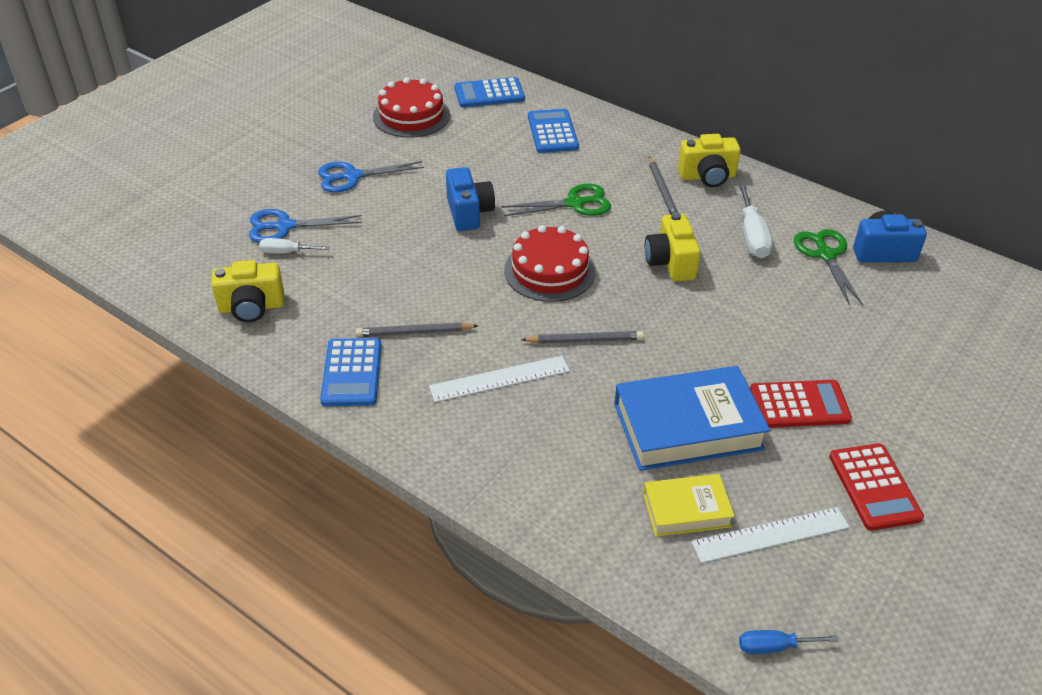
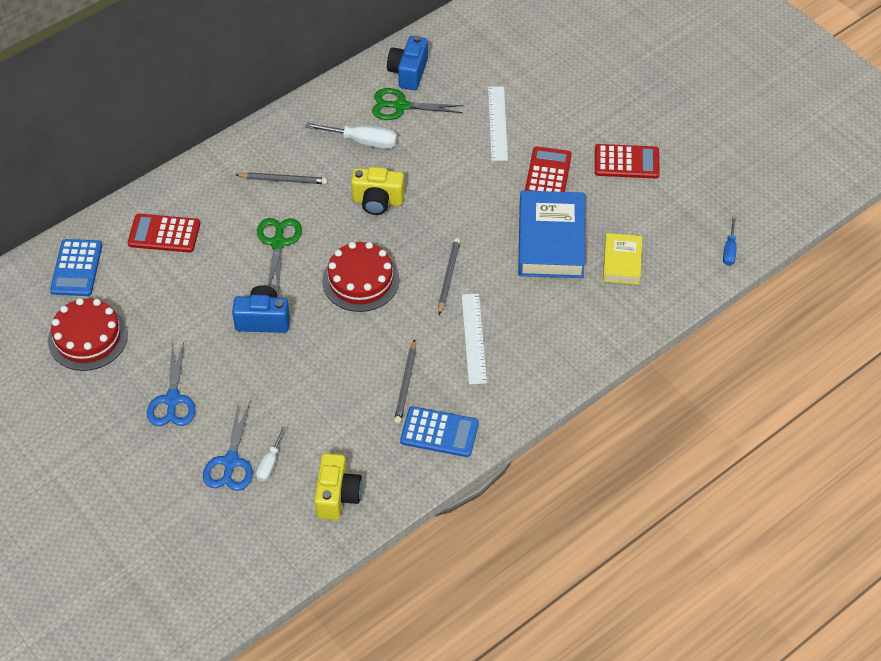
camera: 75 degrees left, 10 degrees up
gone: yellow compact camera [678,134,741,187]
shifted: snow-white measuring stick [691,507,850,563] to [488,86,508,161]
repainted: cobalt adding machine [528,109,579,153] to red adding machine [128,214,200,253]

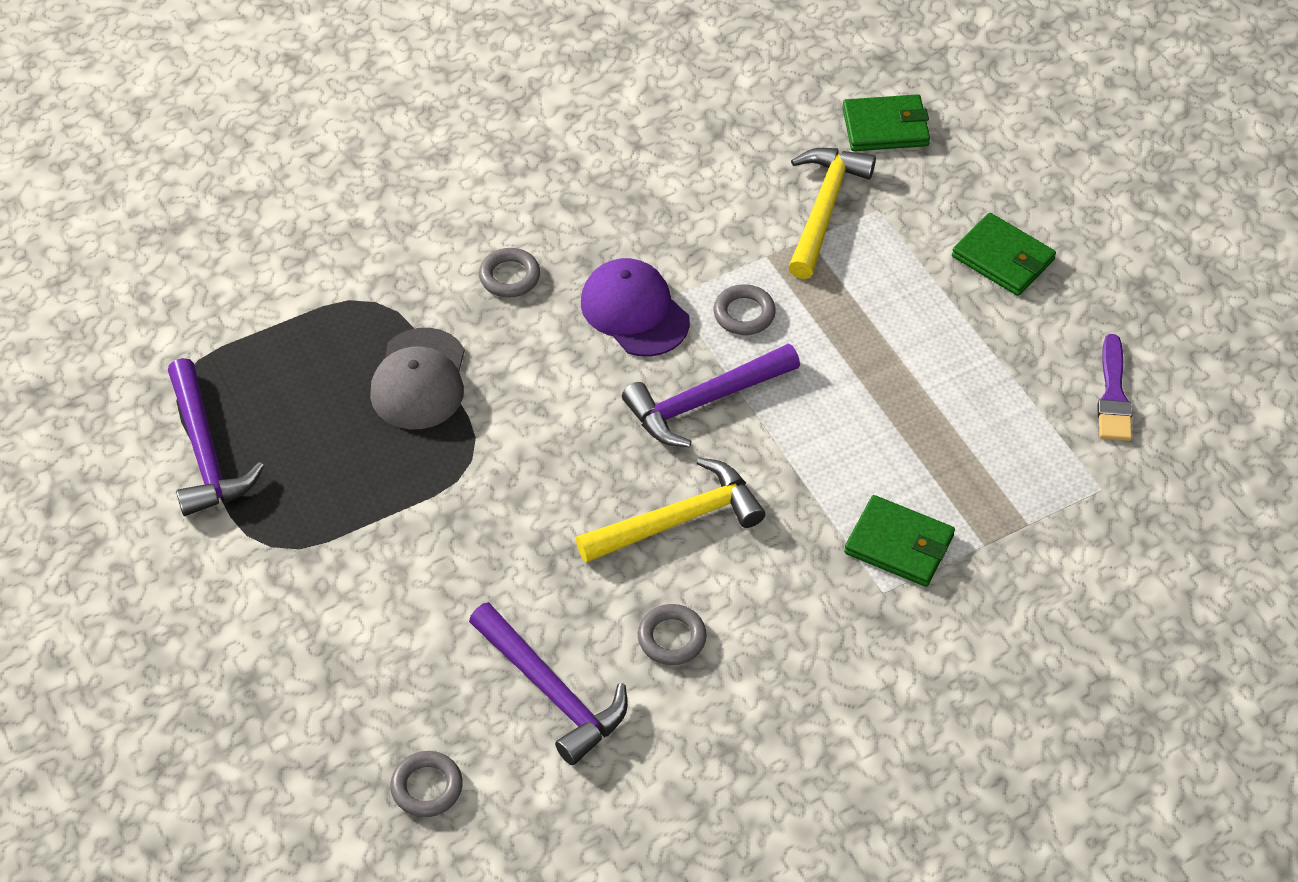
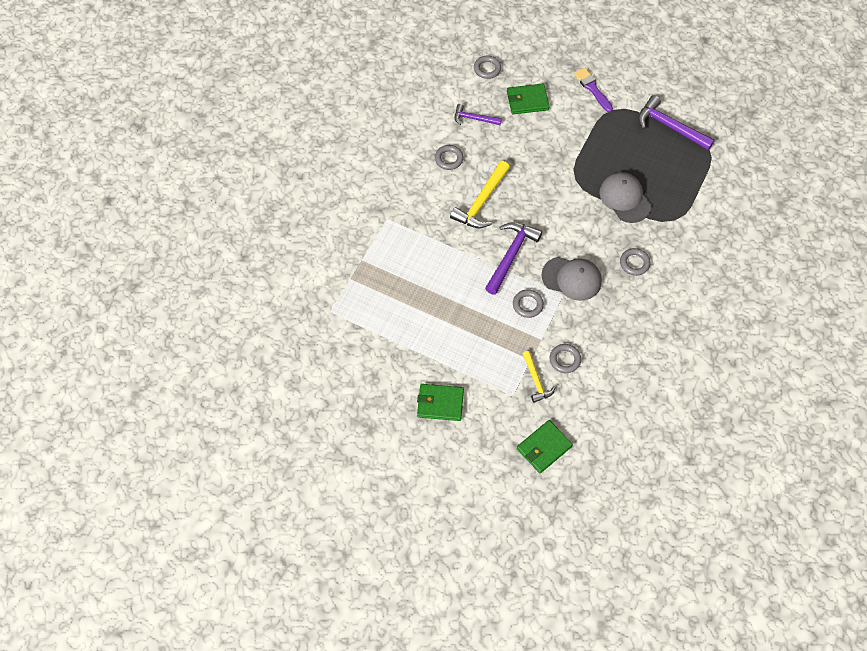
camera: 145 degrees right, 10 degrees up
new: grey ring [549,344,581,373]
shifted: violet paint brush [1097,334,1132,441] to [574,68,613,112]; leaf-green wallet [844,495,955,587] to [507,84,550,114]
repainted: violet peaked cap [581,258,690,357] to grey peaked cap [542,257,602,301]
scaled: yellow hammer [788,148,876,279] = [522,351,556,403] x0.60; violet hammer [469,602,628,765] = [455,104,502,125] x0.60

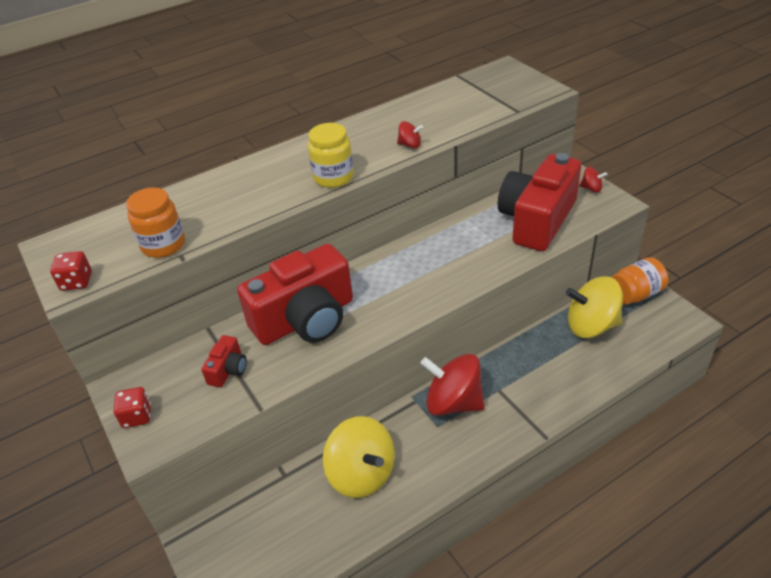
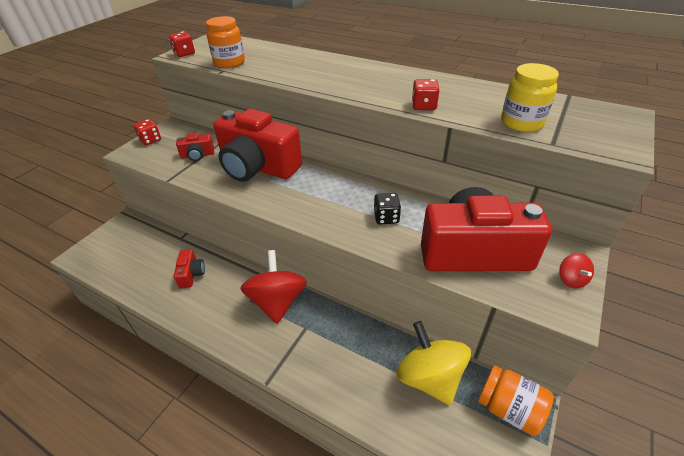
camera: 60 degrees right, 0 degrees up
new: black dice [374,193,401,225]
shifted: yellow jam jar [308,123,354,188] to [501,63,559,132]
swapped: red toy top [397,121,423,149] to red dice [412,79,440,110]; yellow toy top [323,416,395,498] to red compact camera [174,250,205,288]

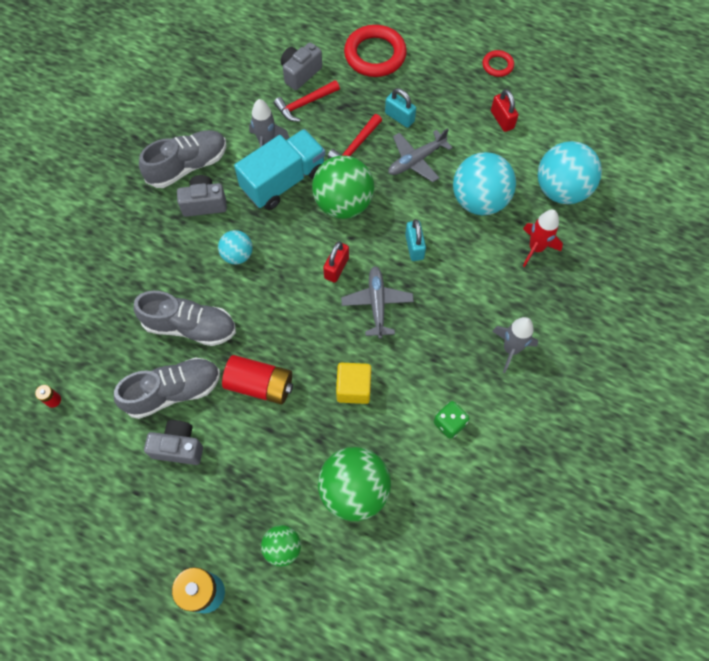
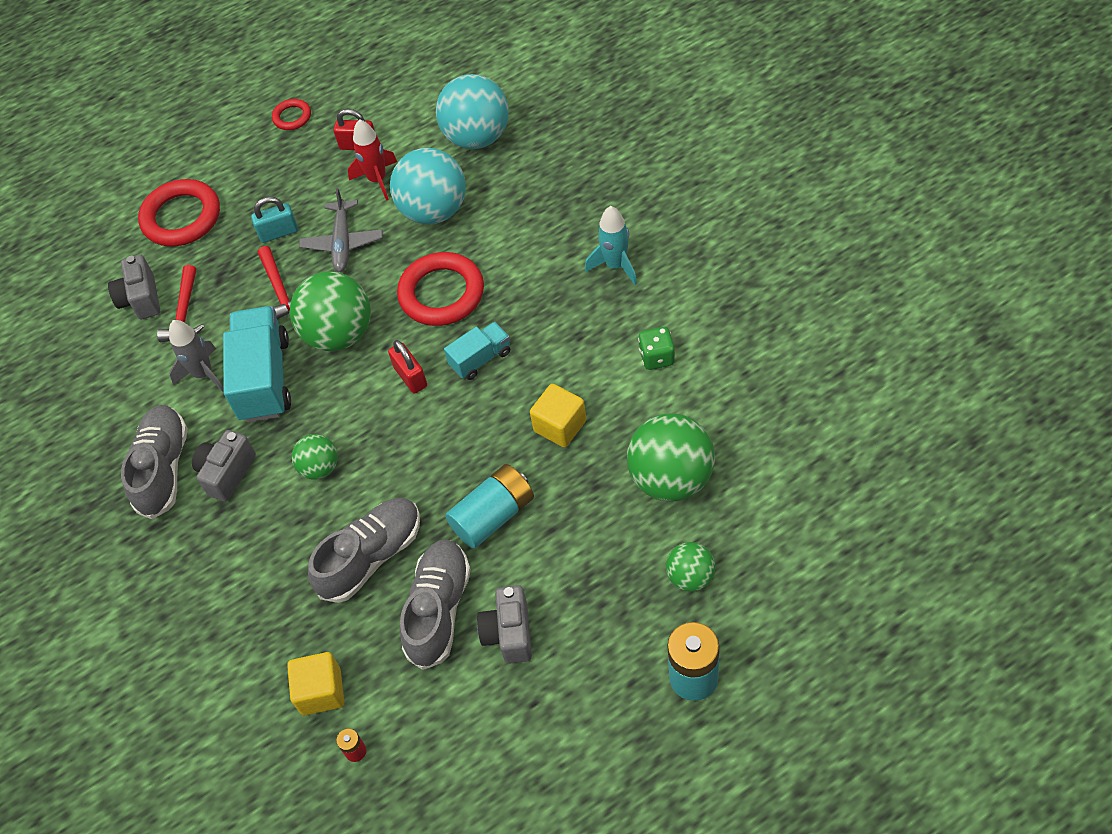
camera: 50 degrees left, 10 degrees down
new: yellow block [287,652,344,715]
shifted: red spaceship [523,210,563,267] to [348,119,397,201]
swapped: teal lock [405,219,426,261] to red ring [397,252,484,326]; grey aeroplane [341,266,414,339] to teal truck [444,322,510,380]
repainted: teal sphere [218,230,253,265] to leaf-green sphere [292,434,338,479]; grey spaceship [492,317,538,373] to teal spaceship [585,206,637,285]; red battery [222,355,293,405] to teal battery [445,464,534,549]
rotated: grey compact camera [144,420,203,465] = [477,585,532,664] 45 degrees counterclockwise

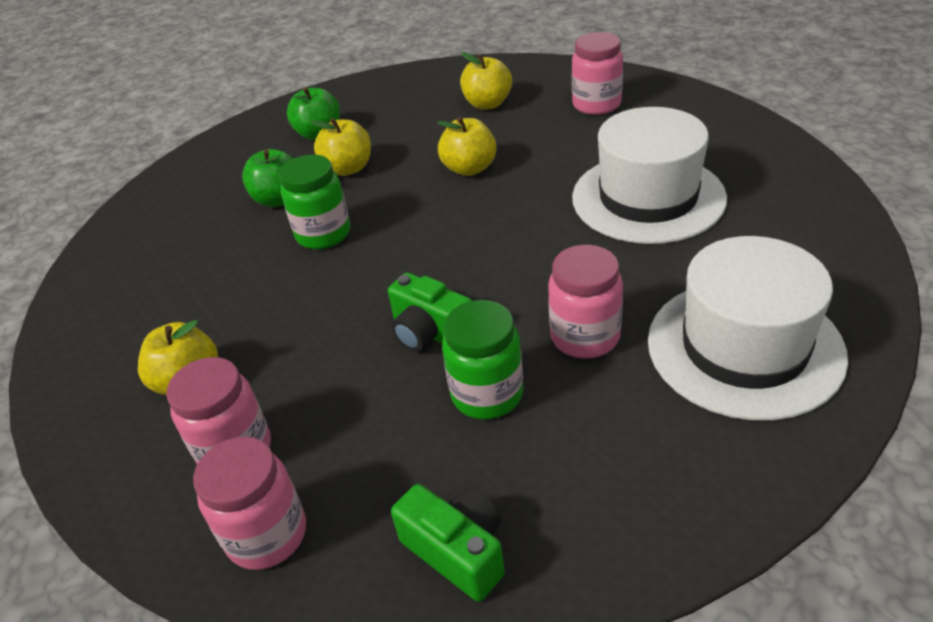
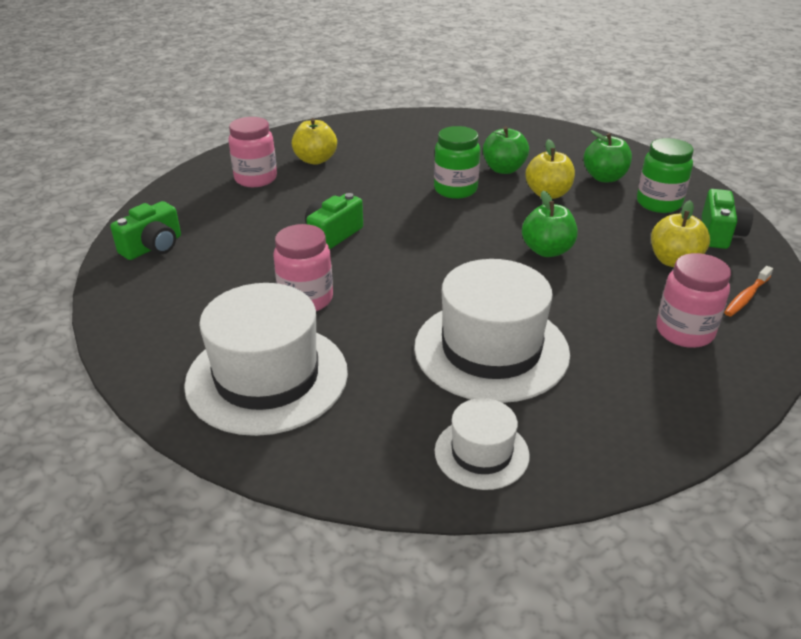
camera: 85 degrees right, 5 degrees down
gone: pink jam jar [193,437,306,570]
new: leaf-green compact camera [702,189,753,249]; orange-coloured tooth brush [724,266,773,316]; snow-white tall hat [435,398,530,490]
shifted: leaf-green jam jar [442,300,523,420] to [637,138,693,213]
repainted: yellow apple fruit [438,117,497,176] to leaf-green apple fruit [522,191,578,257]

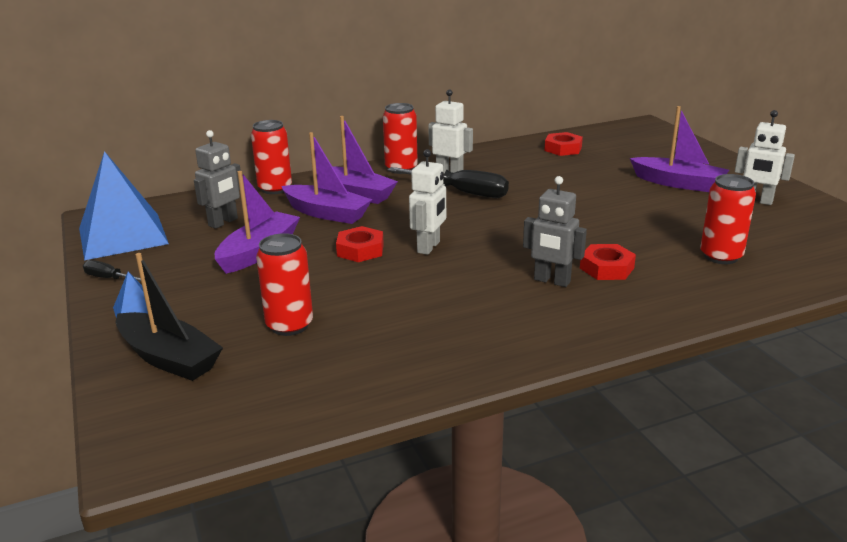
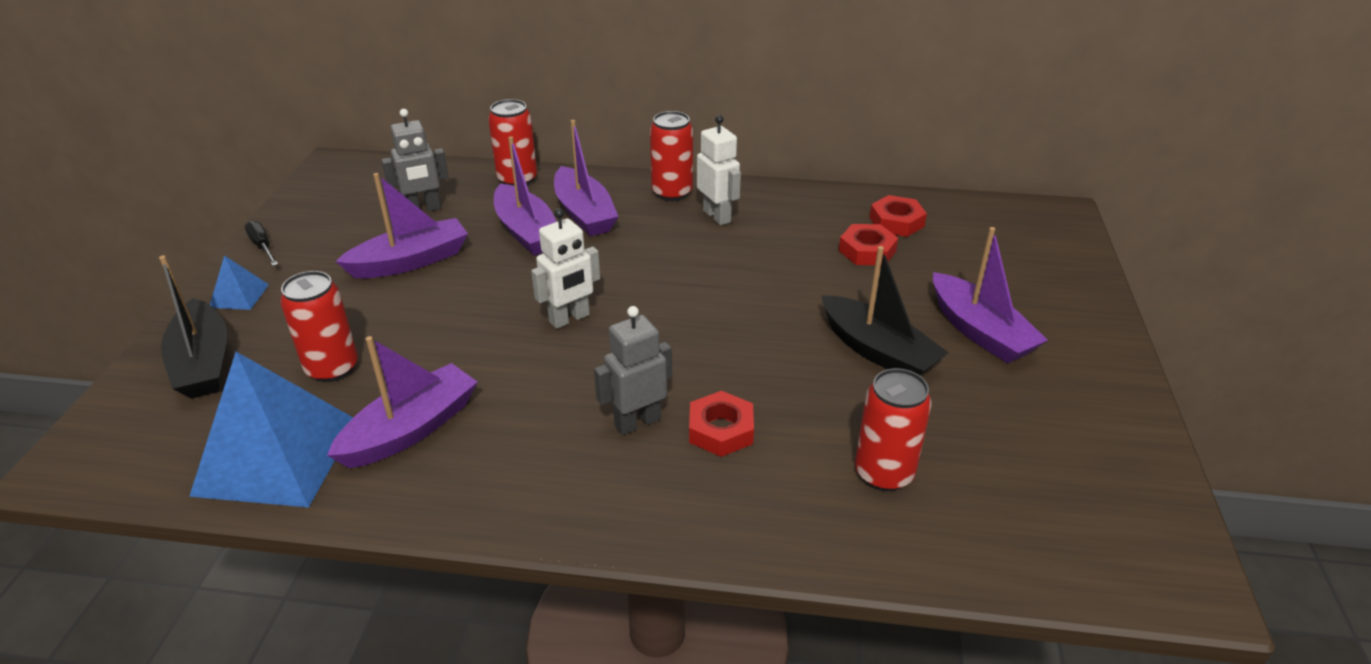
camera: 30 degrees right, 10 degrees up
gone: snow-white robot figure [735,110,795,205]; black flat screwdriver [387,167,509,198]
new: black toy boat [821,246,949,375]; violet toy boat [327,336,478,468]
shifted: cobalt solid pyramid [79,151,169,260] to [189,352,353,508]; red hex nut [336,226,384,262] to [839,224,898,265]
rotated: grey robot figure [523,176,587,287] = [594,306,672,435] 90 degrees clockwise

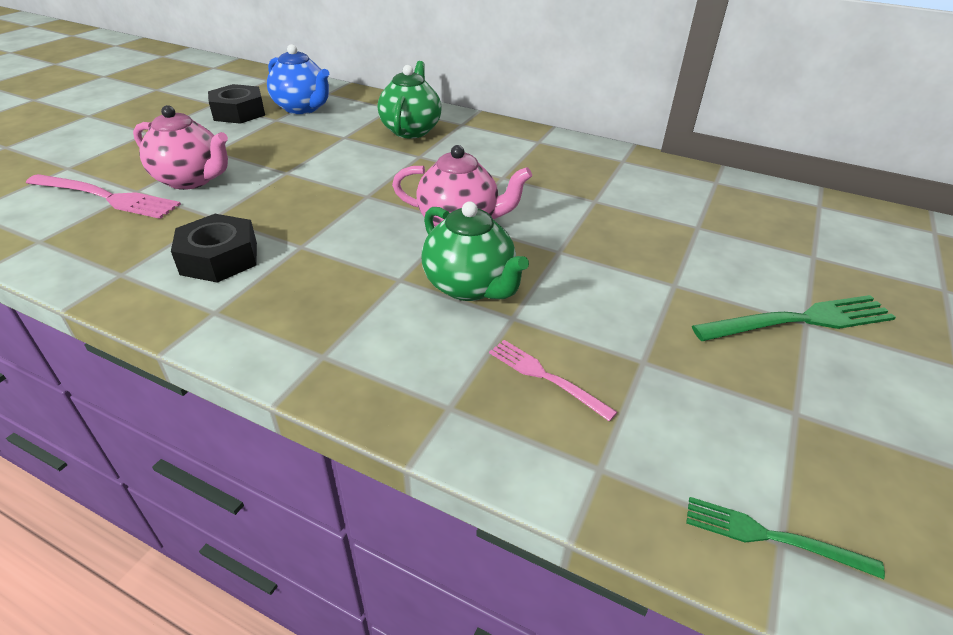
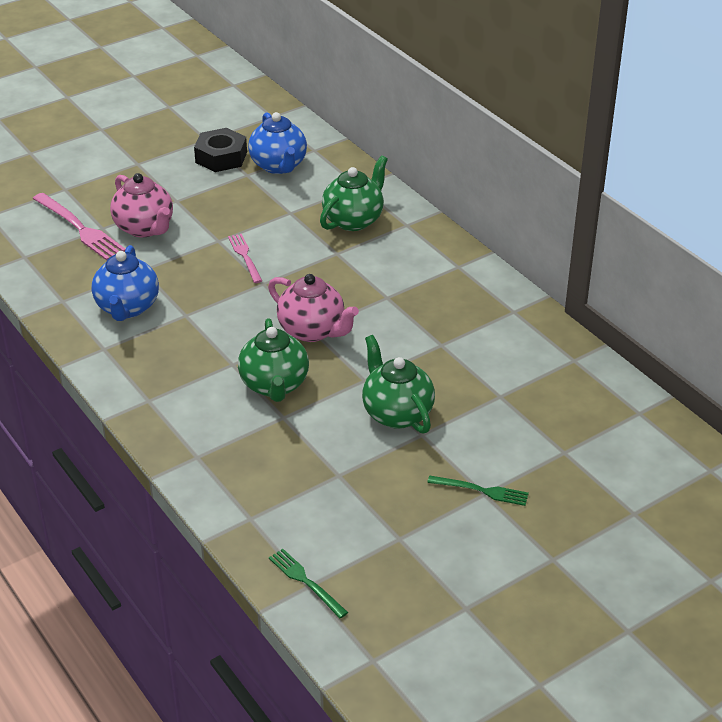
camera: 30 degrees right, 0 degrees up
new: leaf-green china teapot [362,335,435,434]
shifted: pink fork [489,340,617,422] to [228,234,262,283]
swapped: black hex nut [171,214,257,283] to cobalt china teapot [91,245,159,321]
scaled: leaf-green fork [692,295,896,341] = [427,475,529,506] x0.60

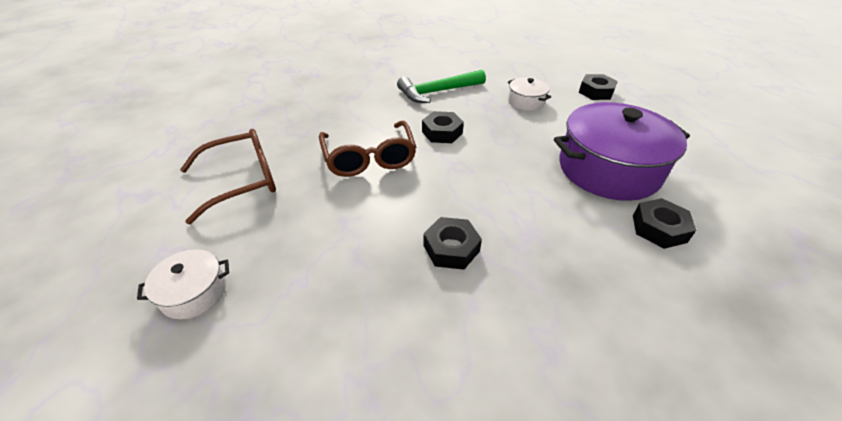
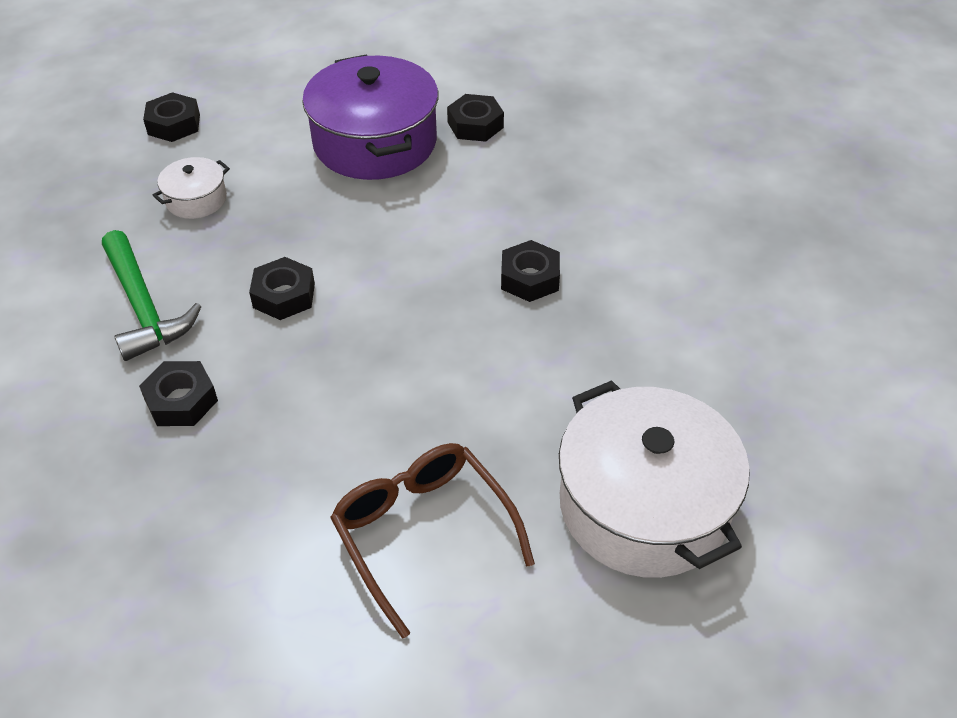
camera: 95 degrees left, 5 degrees up
gone: russet eyeglasses [319,121,416,177]
new: black hex nut [139,361,218,426]
scaled: snow-white stockpot [137,249,229,319] = [559,380,750,578] x2.16

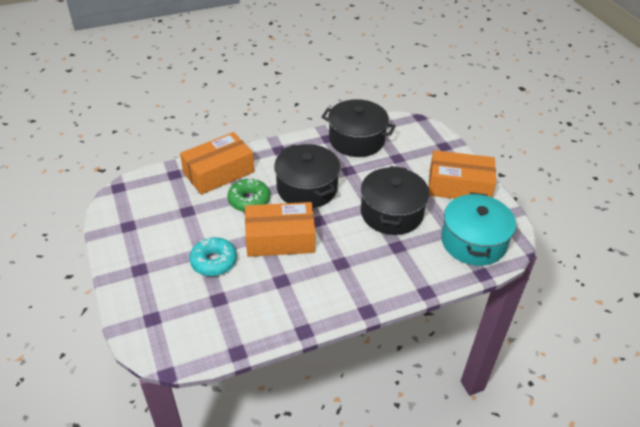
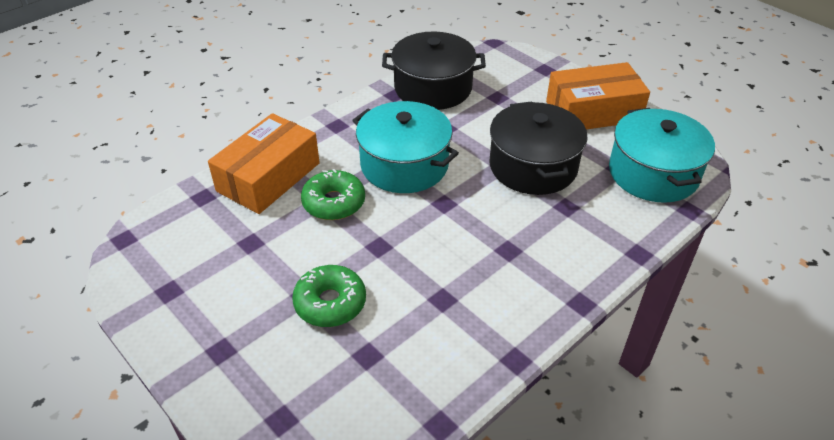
camera: 20 degrees left, 0 degrees up
gone: orange-coloured package [245,202,316,257]
repainted: black stockpot [274,144,340,208] to teal stockpot [352,101,459,193]; teal glazed donut [189,237,237,276] to leaf-green glazed donut [292,265,366,327]

